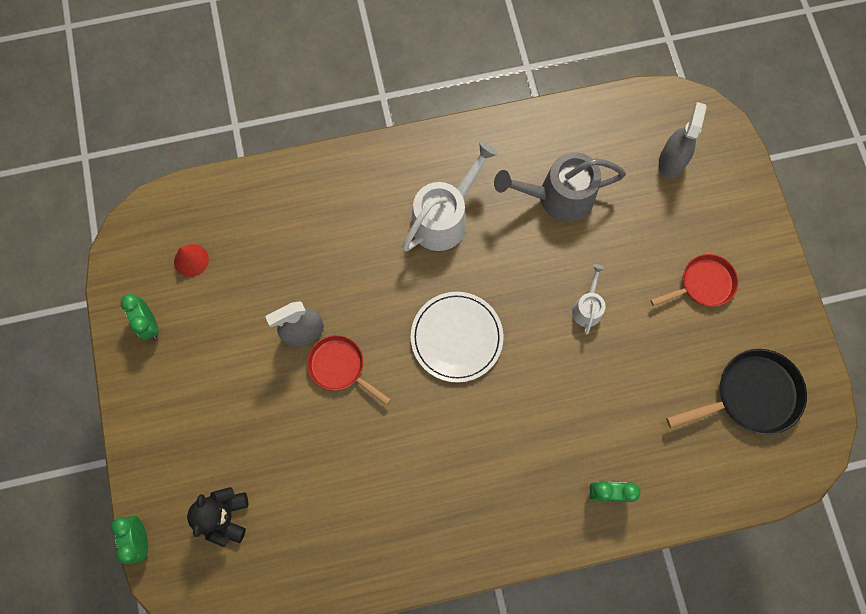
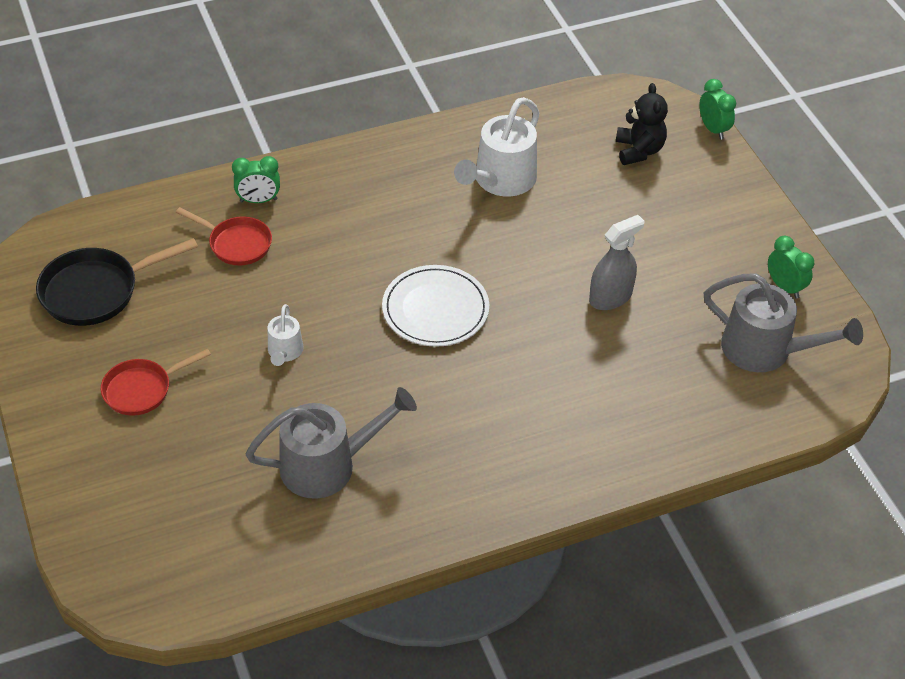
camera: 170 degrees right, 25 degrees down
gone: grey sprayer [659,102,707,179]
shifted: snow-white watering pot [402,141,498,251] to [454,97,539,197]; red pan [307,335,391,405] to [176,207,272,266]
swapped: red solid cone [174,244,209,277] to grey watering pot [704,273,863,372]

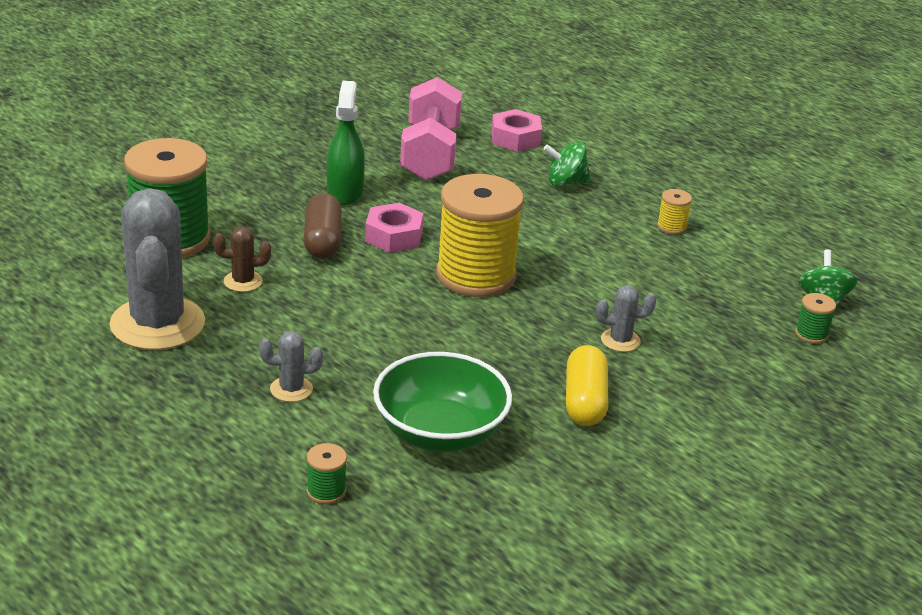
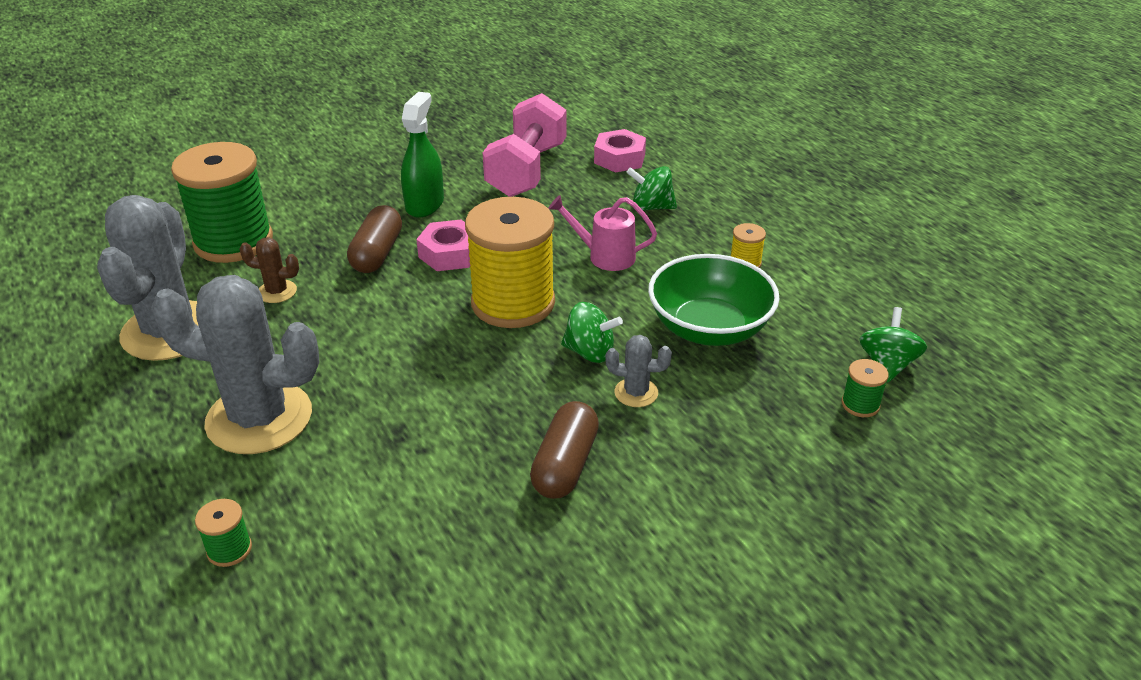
camera: 15 degrees right, 5 degrees up
new: pink watering pot [548,195,657,271]; leaf-green toy top [561,302,623,363]
shifted: leaf-green bowl [373,352,512,452] to [648,254,780,346]
repainted: yellow pill shape [566,345,608,426] to russet pill shape [530,401,599,499]
scaled: grey saguaro cactus [259,331,323,402] = [151,275,319,454] x2.31

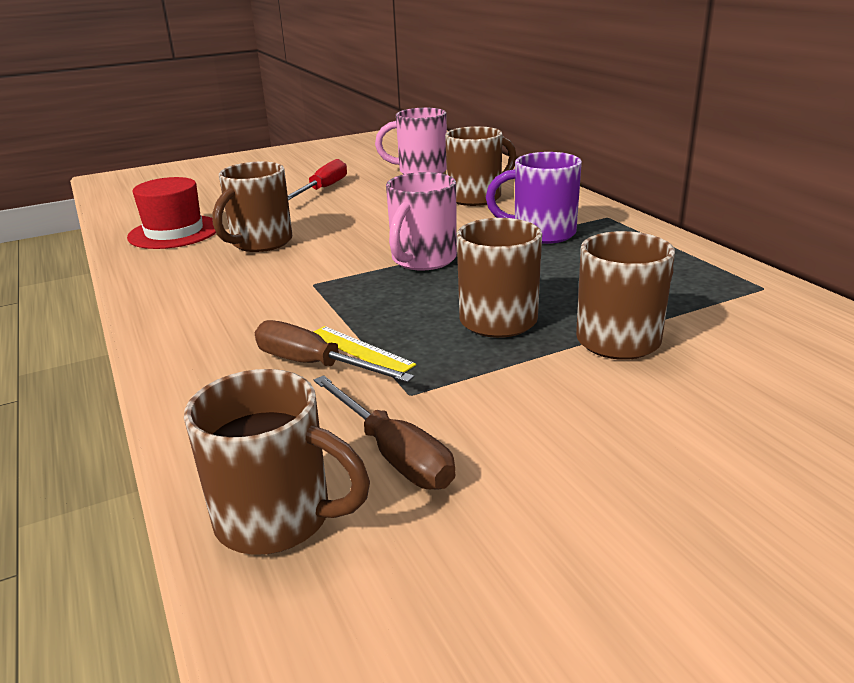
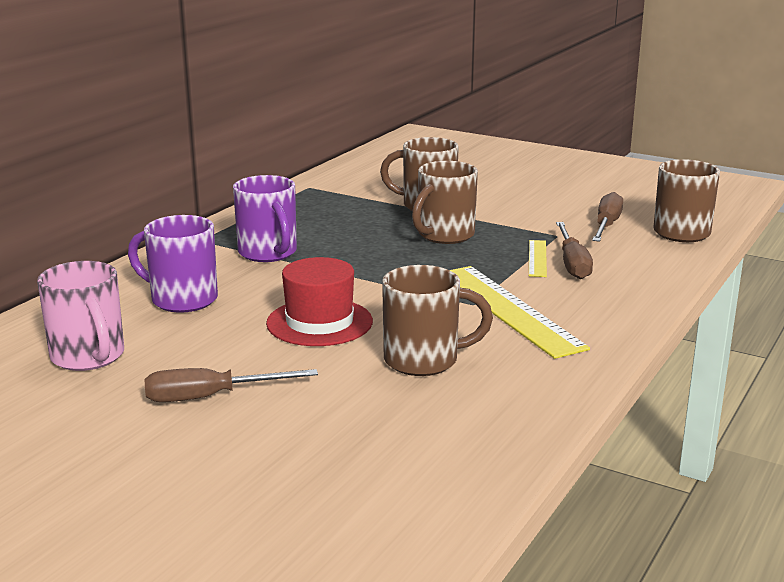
camera: 125 degrees left, 5 degrees down
gone: pink coffee mug [386,172,457,270]
new: yellow measuring stick [450,266,590,359]
shifted: red tall hat [127,177,216,249] to [266,257,373,346]
repainted: russet coffee mug [445,126,517,206] to violet coffee mug [128,215,218,313]; red flat screwdriver [288,159,347,200] to russet flat screwdriver [145,368,318,402]

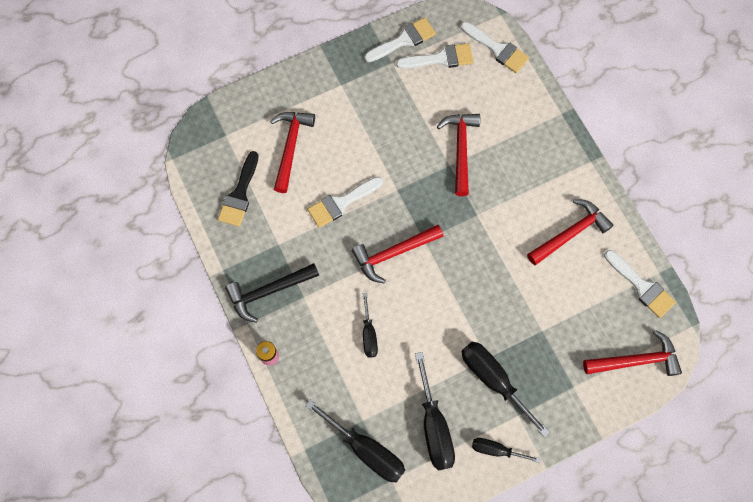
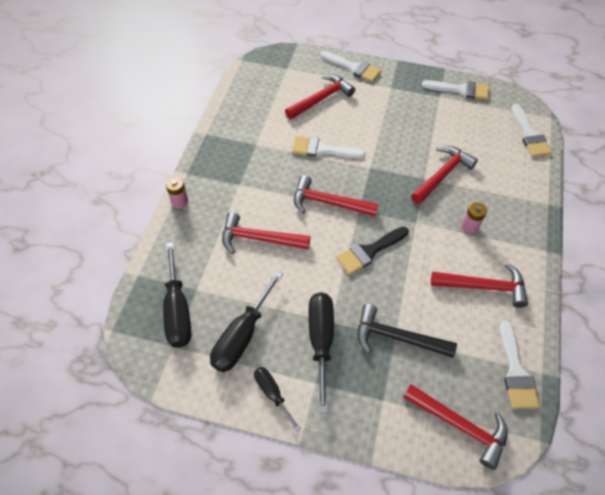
camera: 40 degrees right, 15 degrees down
new: pink battery [461,202,487,234]
shifted: snow-white paint brush [396,43,474,69] to [320,51,381,82]; black paint brush [218,151,259,227] to [336,227,409,275]; black hammer [225,263,319,323] to [357,304,457,358]
swapped: black flat screwdriver [363,293,378,358] to red hammer [222,212,310,254]

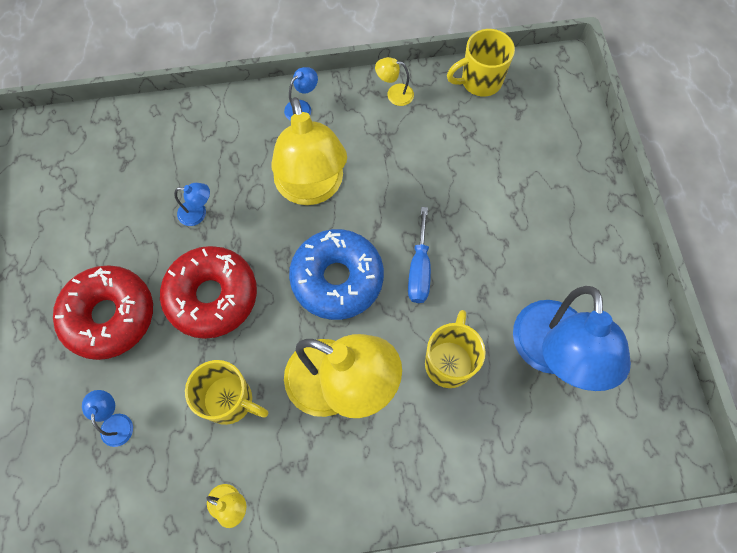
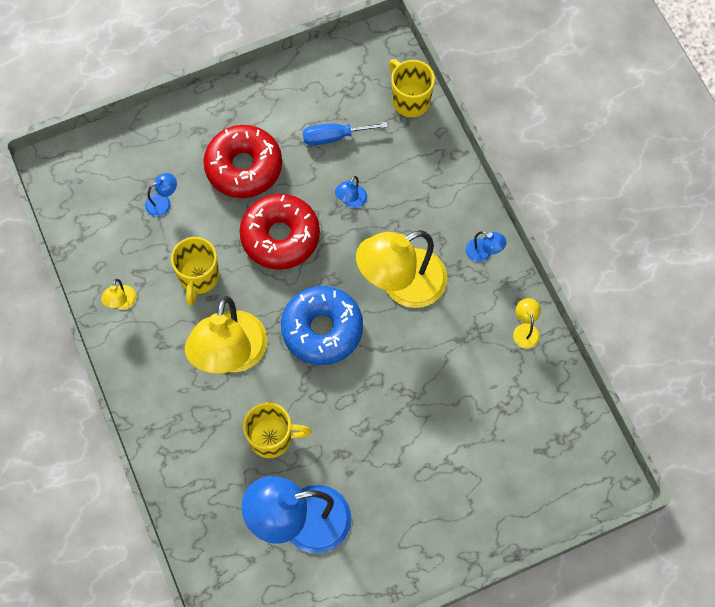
camera: 75 degrees right, 0 degrees up
shifted: yellow coffee mug [447,29,515,96] to [389,59,435,117]; cobalt flat screwdriver [408,207,431,303] to [303,122,388,146]
rotated: cobalt desk lamp [174,183,210,226] = [335,176,367,208] 45 degrees clockwise

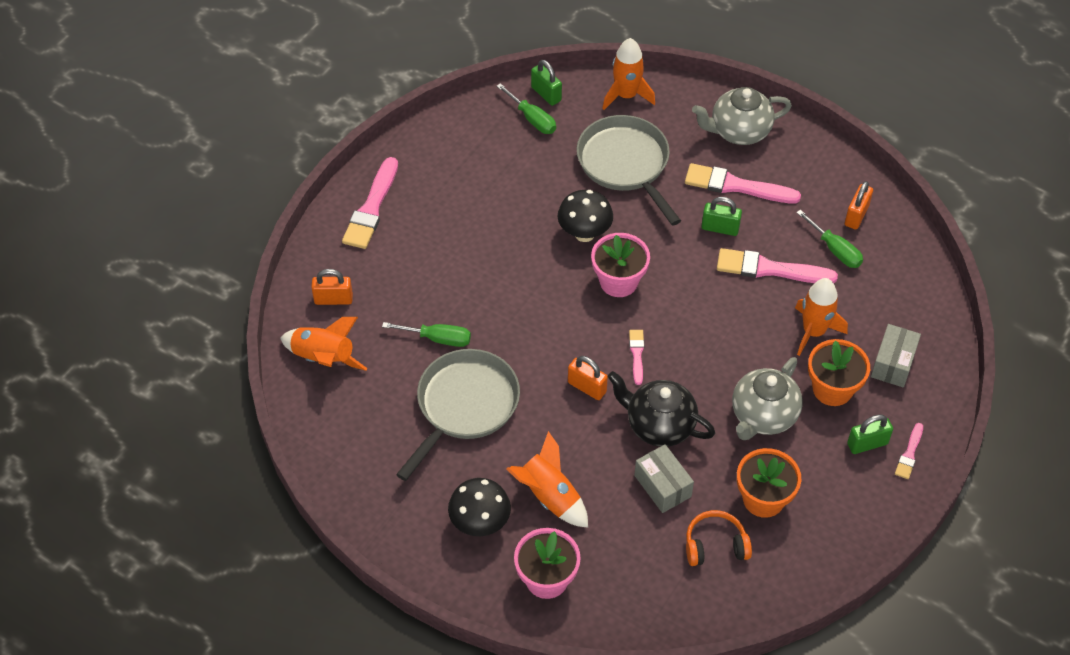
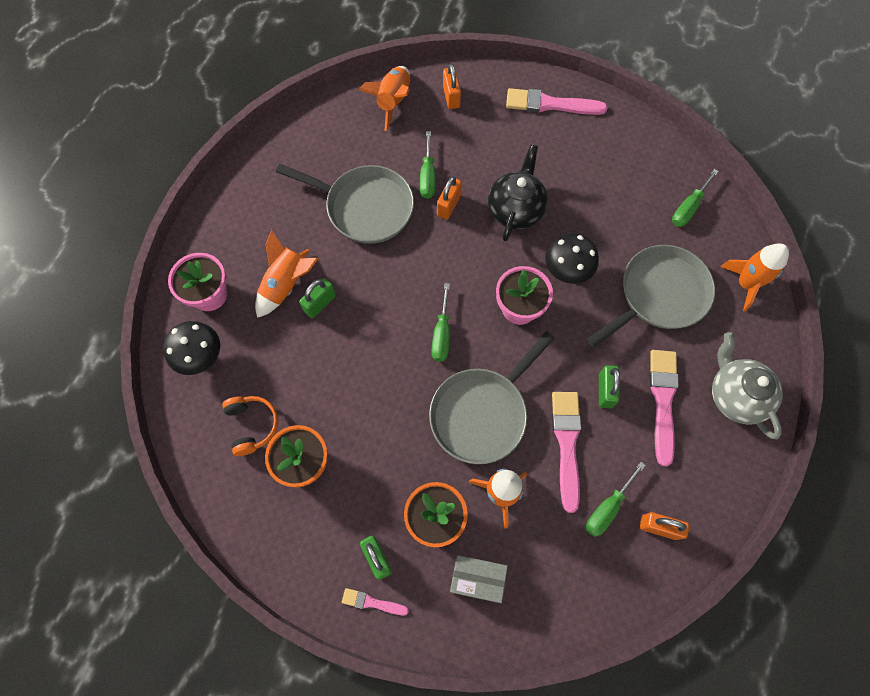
camera: 80 degrees right, 15 degrees up
gone: grey china teapot [732,357,803,440]; grey package [634,444,694,513]
new: grey pan [429,331,555,464]
shifted: leaf-green lock [531,60,562,106] to [299,278,336,319]; orange-coloured lock [568,356,608,400] to [437,176,462,220]; black china teapot [608,371,715,447] to [488,144,548,241]; black fungus [448,478,511,536] to [163,321,220,375]
swapped: pink paint brush [629,330,644,385] to leaf-green flat screwdriver [431,283,450,362]

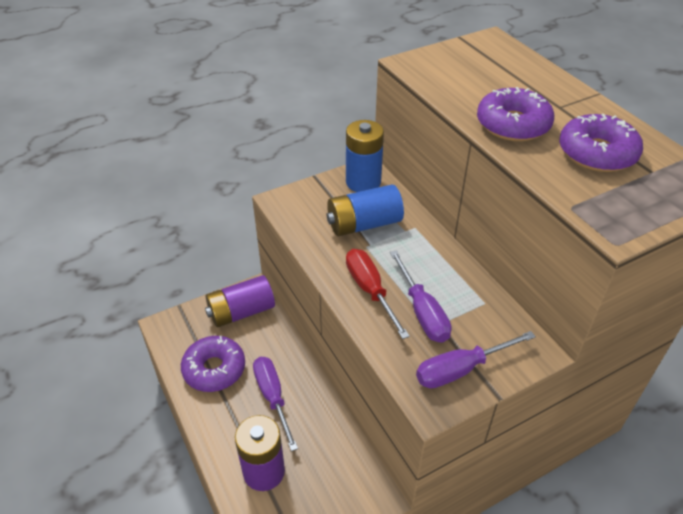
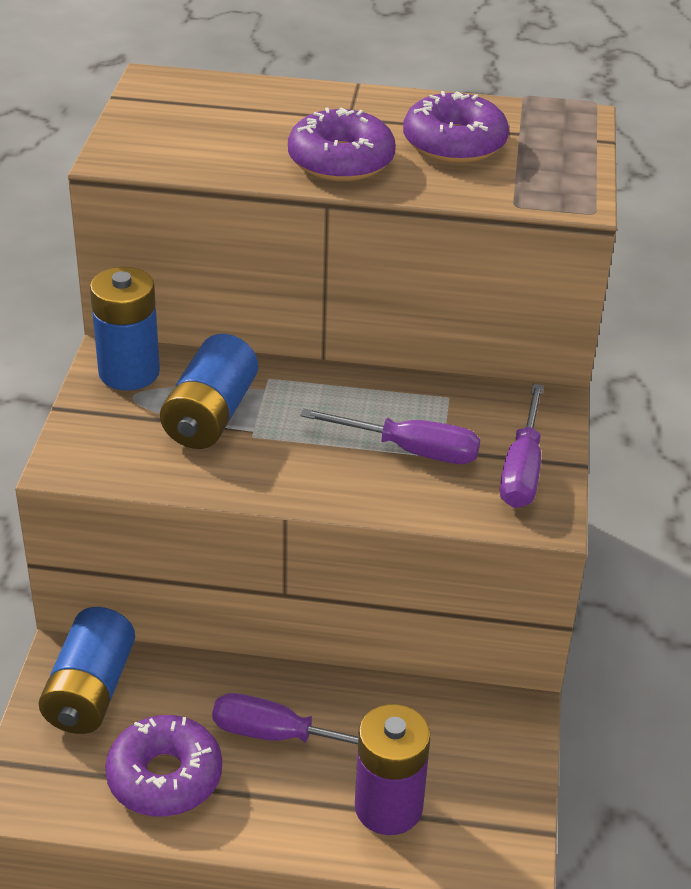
camera: 55 degrees left, 5 degrees down
gone: red flat screwdriver [346,249,410,339]
repainted: violet battery [205,275,275,327] to cobalt battery [39,607,135,734]

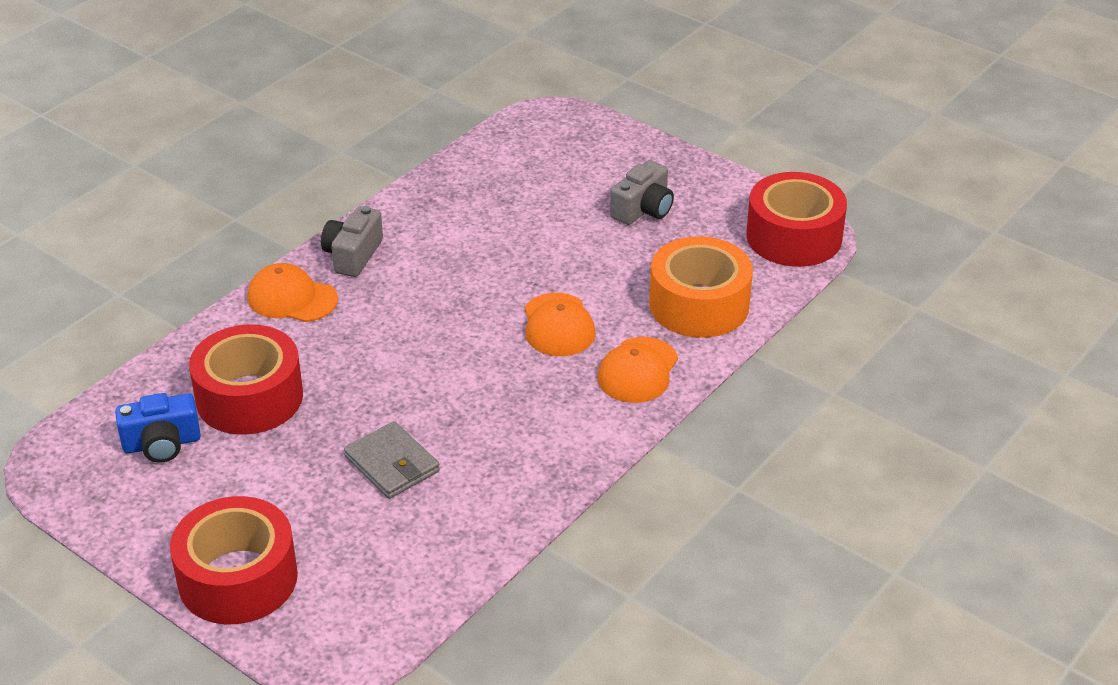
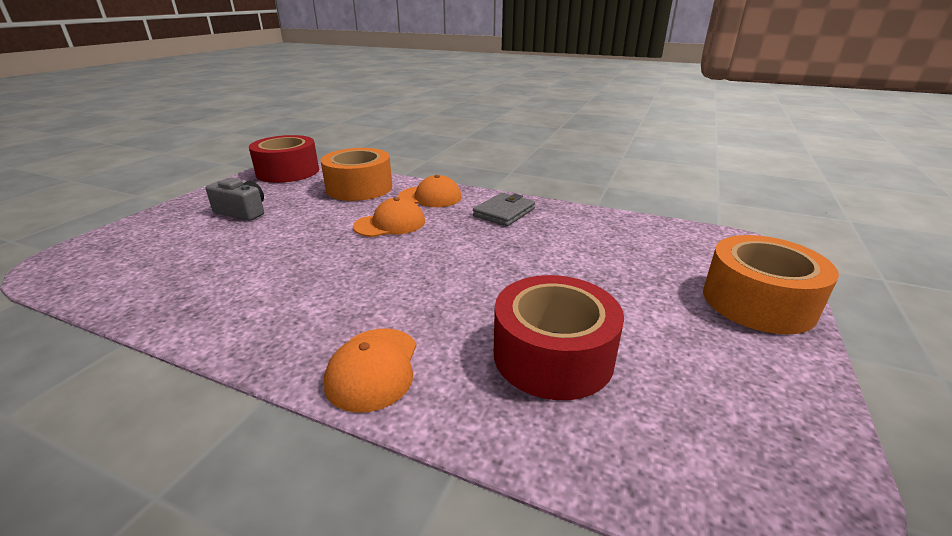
camera: 105 degrees left, 10 degrees down
gone: grey compact camera [321,206,383,277]; cobalt compact camera [115,393,201,463]
shifted: grey wallet [344,421,440,499] to [473,193,535,226]
repainted: red roll of tape [170,496,298,624] to orange-coloured roll of tape [703,235,839,334]

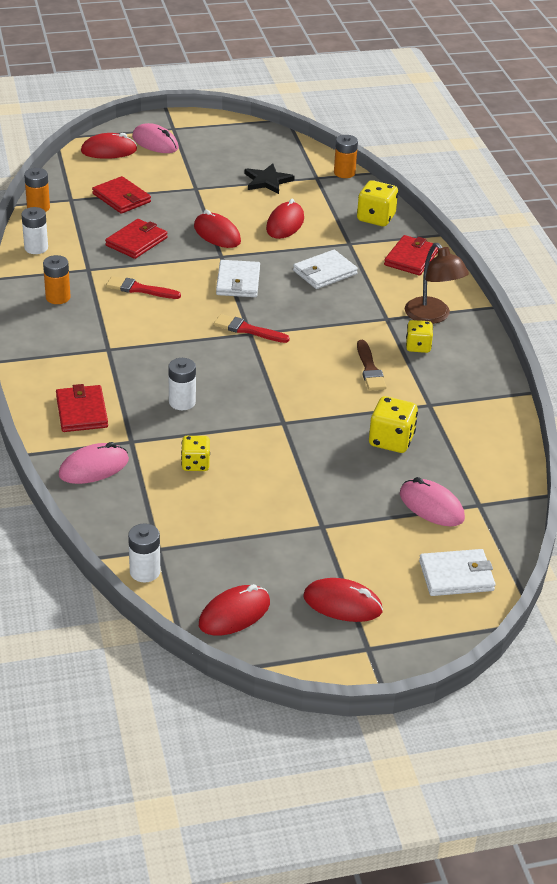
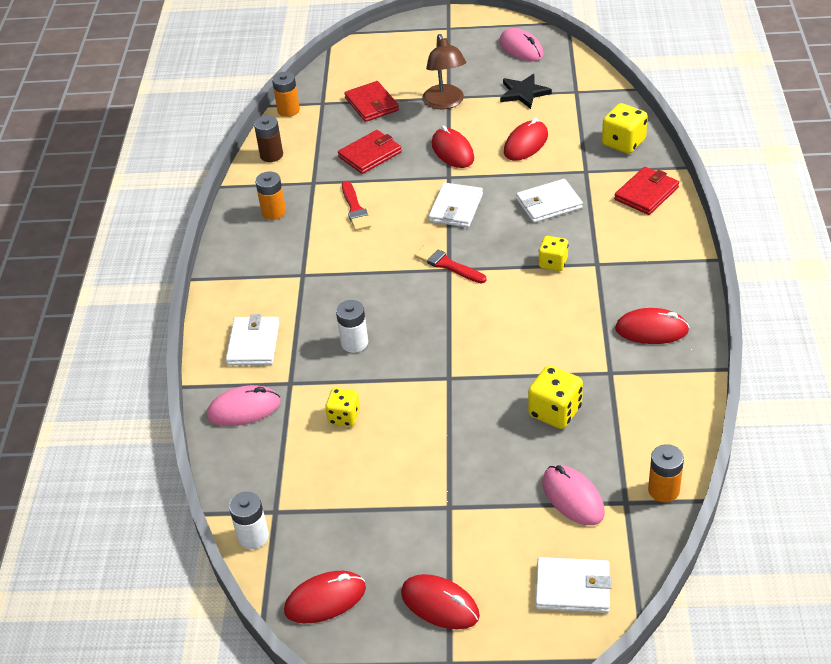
camera: 20 degrees right, 5 degrees up
gone: russet paint brush [357,340,386,391]
shifted: pink computer mouse [132,123,179,153] to [499,28,544,61]; red computer mouse [81,133,137,159] to [615,308,689,344]; orange-coloured battery [334,135,358,178] to [648,444,684,502]; russet desk lamp [405,243,469,324] to [422,34,466,109]; yellow dice [406,320,433,353] to [538,236,569,271]
repainted: snow-white battery [21,207,48,254] to russet battery [254,116,283,162]; red wallet [56,384,108,432] to snow-white wallet [226,314,279,365]
rotated: red paint brush [106,276,181,299] = [342,181,372,231] 135 degrees counterclockwise

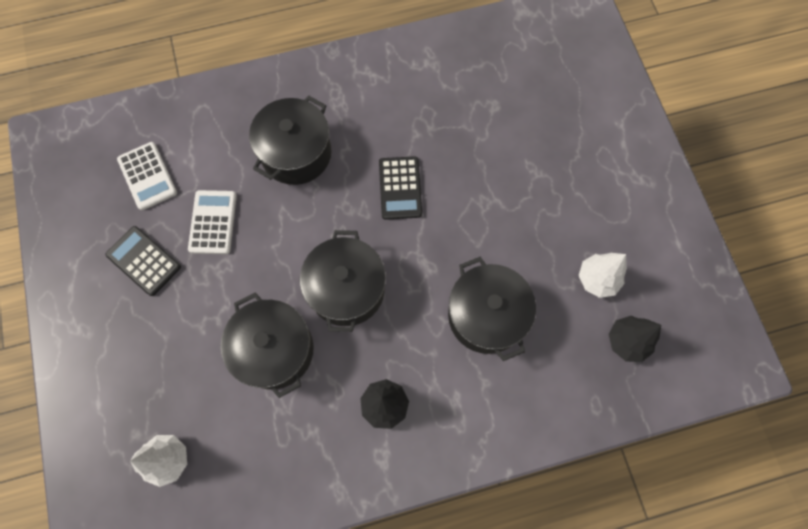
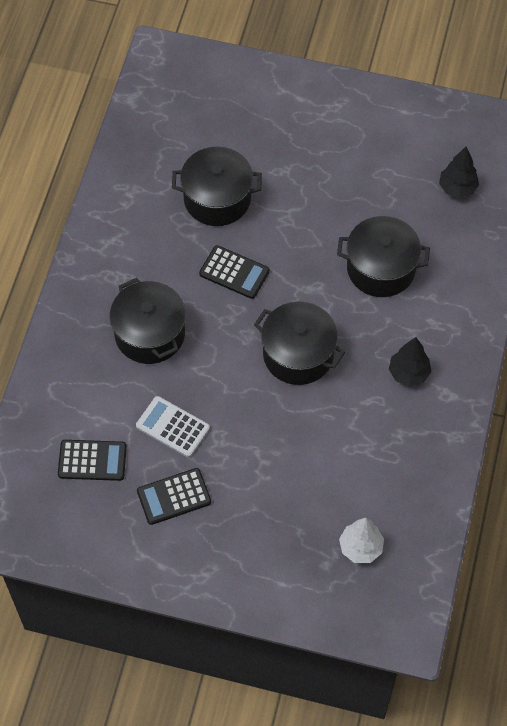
camera: 60 degrees left, 10 degrees down
gone: snow-white fir tree [579,253,627,298]
shifted: black stockpot [221,293,314,398] to [172,147,262,226]
repainted: snow-white adding machine [117,142,177,210] to black adding machine [58,440,127,481]

